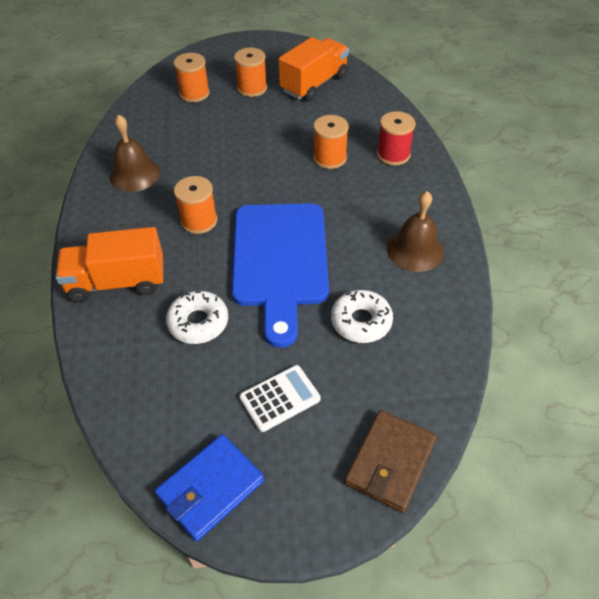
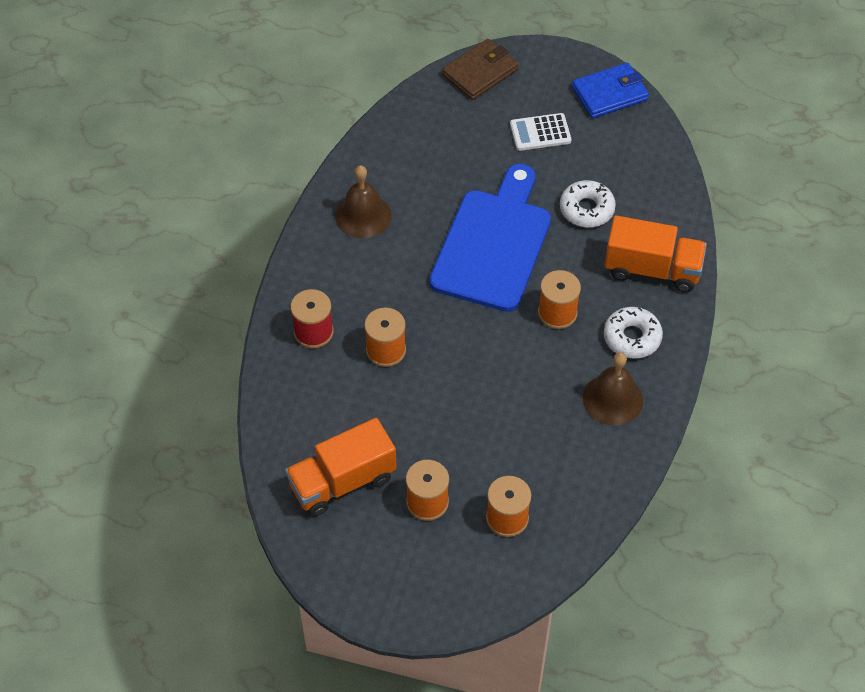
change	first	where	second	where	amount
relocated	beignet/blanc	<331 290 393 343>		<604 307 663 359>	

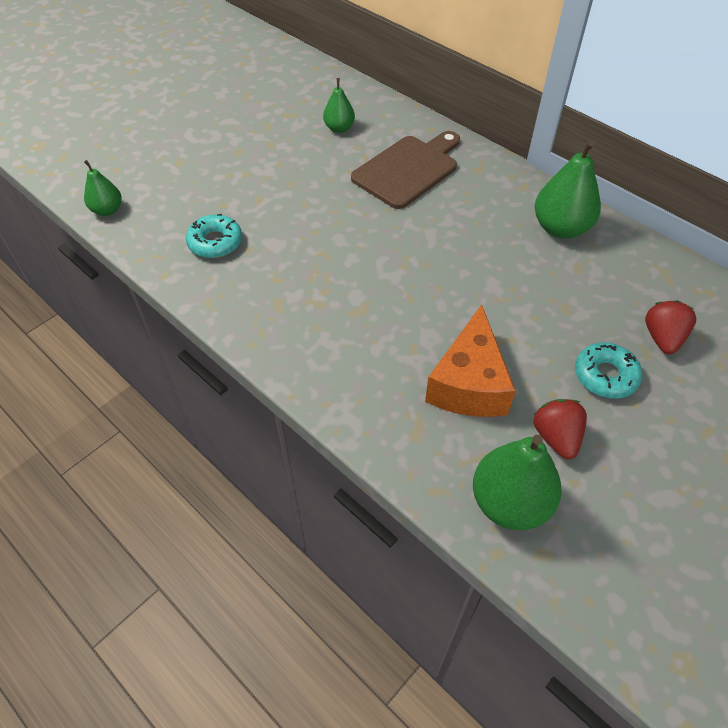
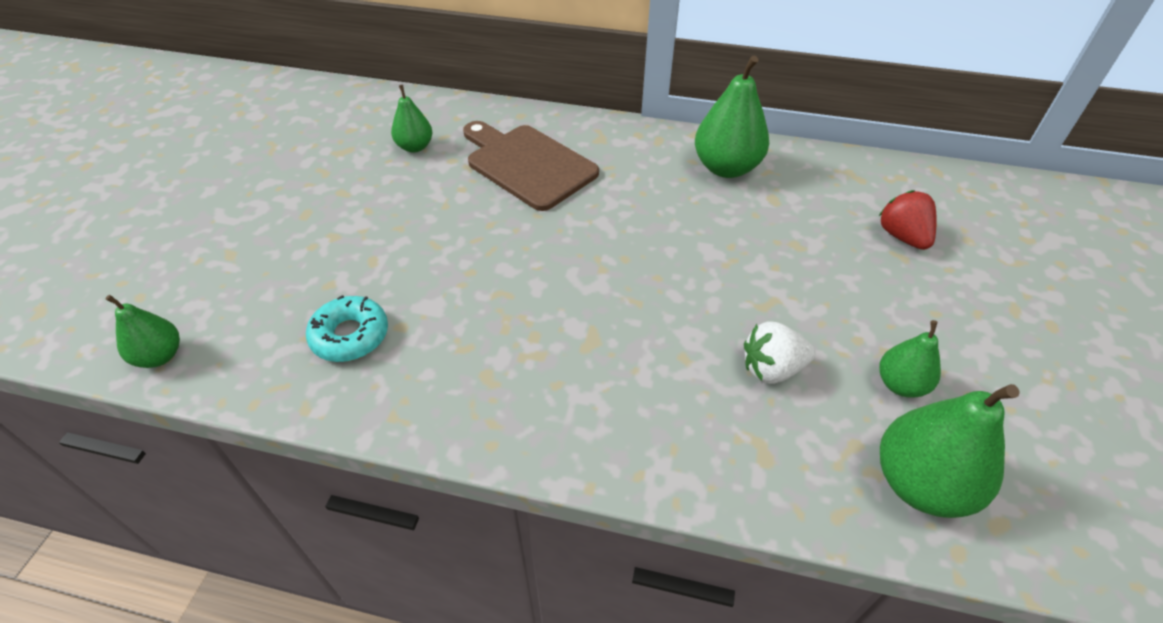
change	first	where	second	where	amount
spun	planche à découper/marron	<351 131 460 209>		<463 121 599 211>	60 degrees counterclockwise
exchanged	fromage/orange	<425 304 516 417>	fraise/blanc	<744 321 815 384>	
exchanged	fraise/rouge	<534 399 587 459>	poire/vert	<879 320 941 398>	
missing	beignet/turquoise	<575 342 642 399>			

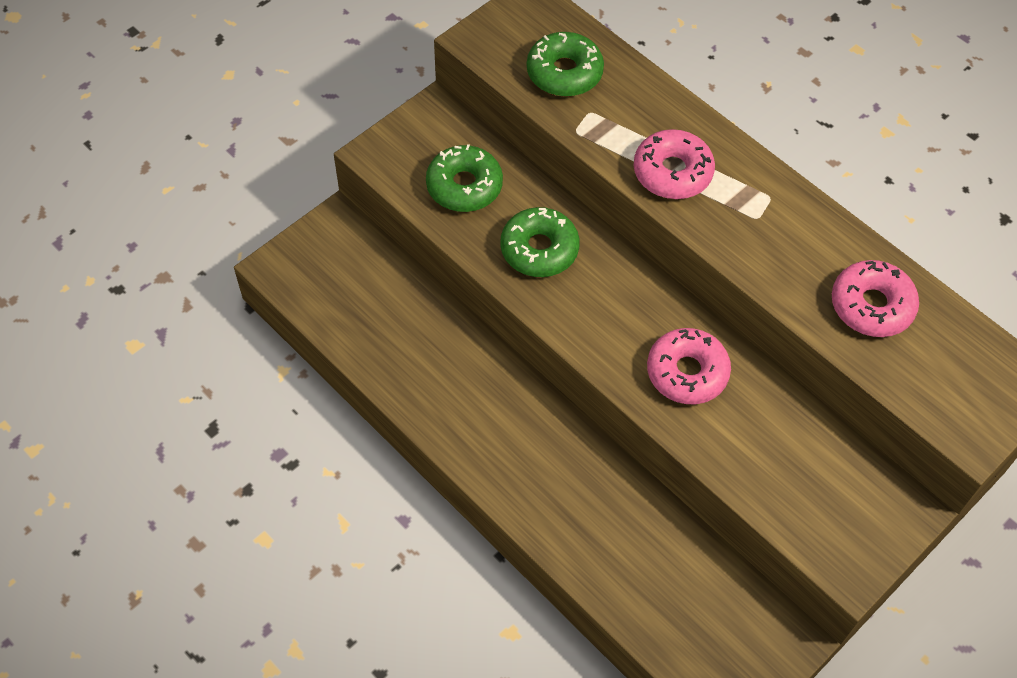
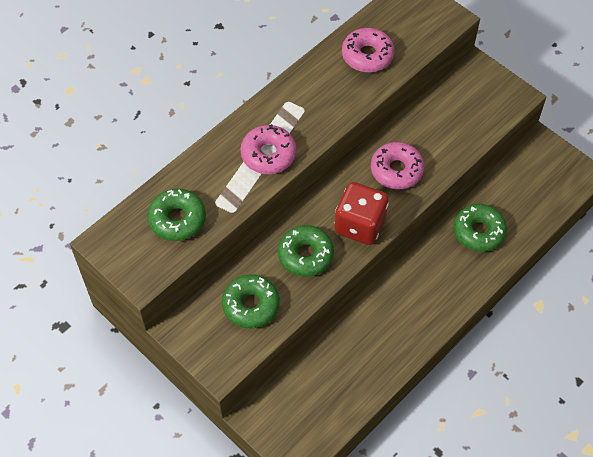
change	first	where	second	where	amount
appeared			dé/rouge	<334 182 389 245>	
appeared			beignet/vert	<453 204 507 252>	

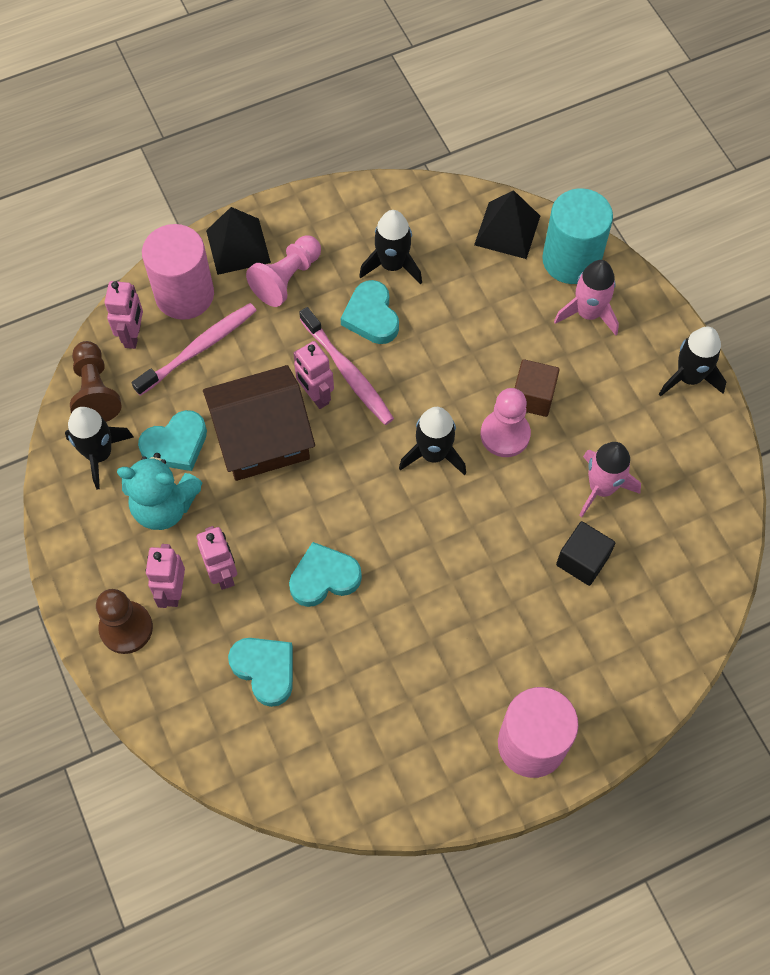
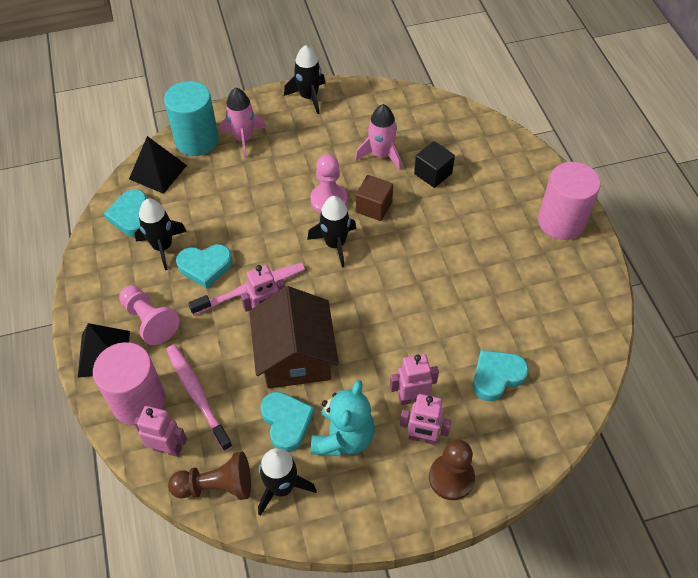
change	first	where	second	where	amount
relocated	cœur/turquoise	<289 542 362 607>		<104 189 147 237>	
relocated	cube/marron	<515 359 560 417>		<356 175 393 221>	

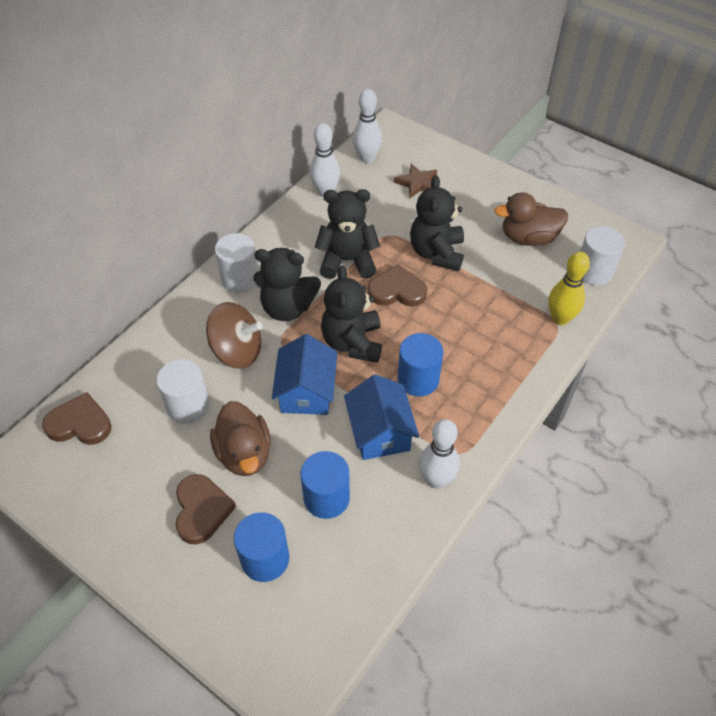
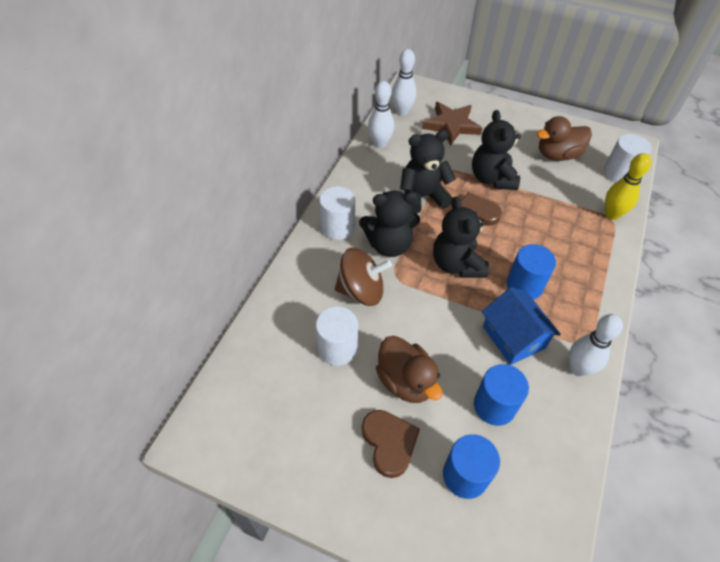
change	first	where	second	where	amount
size	étoile/marron	<394 163 437 198>		<422 102 483 146>	x1.54
missing	cœur/marron	<42 392 112 445>			
missing	maison/bleu	<272 334 337 415>			

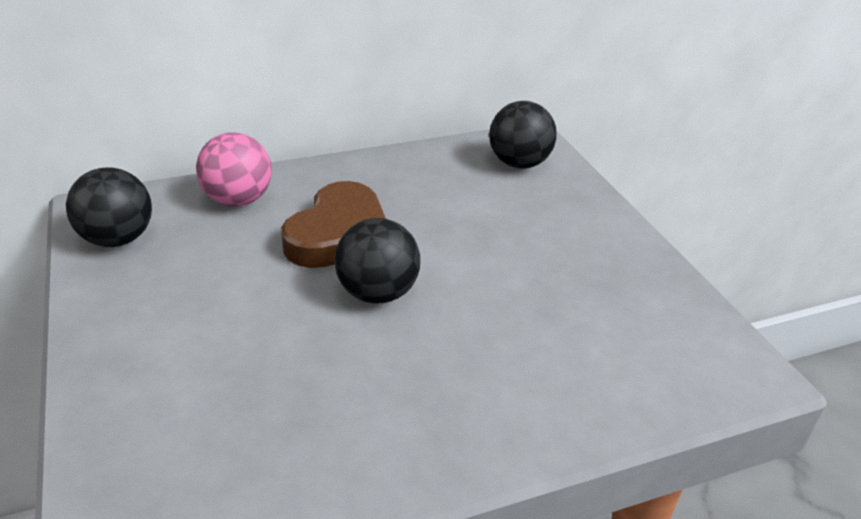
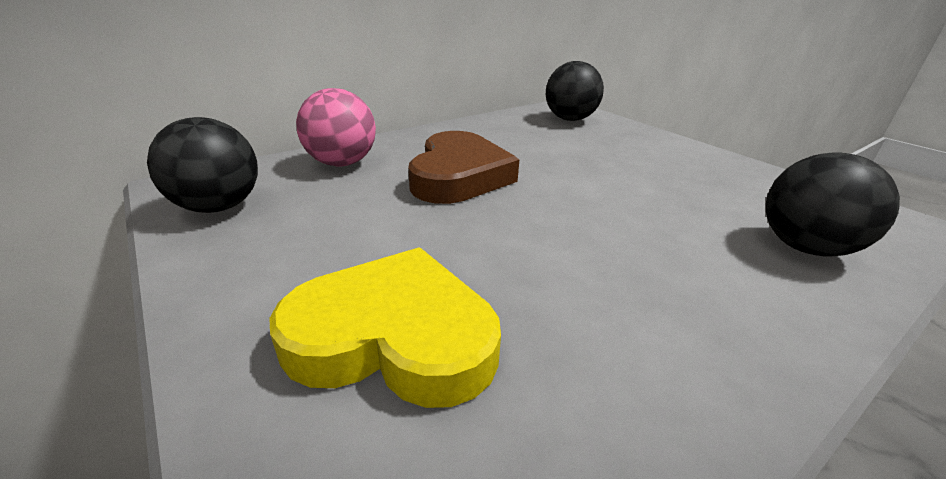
change	first	where	second	where	amount
appeared			cœur/jaune	<269 248 501 408>	
relocated	balle/noir	<335 218 420 304>		<766 152 900 257>	

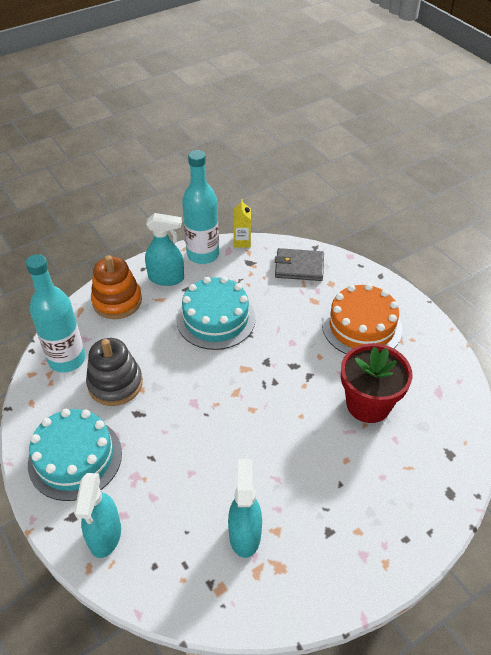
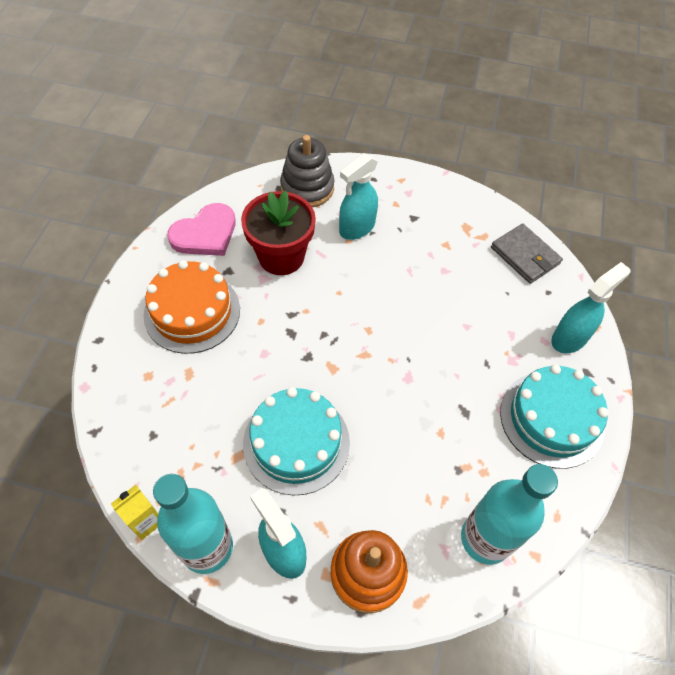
change	first	where	second	where	amount
appeared			cœur/rose	<167 203 236 256>	
relocated	jouet à empiler/gris	<86 338 143 406>		<280 135 334 207>	
relocated	vaporisateur/turquoise	<228 459 262 558>		<339 153 378 240>	
relocated	portefeuille/gris	<275 248 324 281>		<491 224 563 284>	

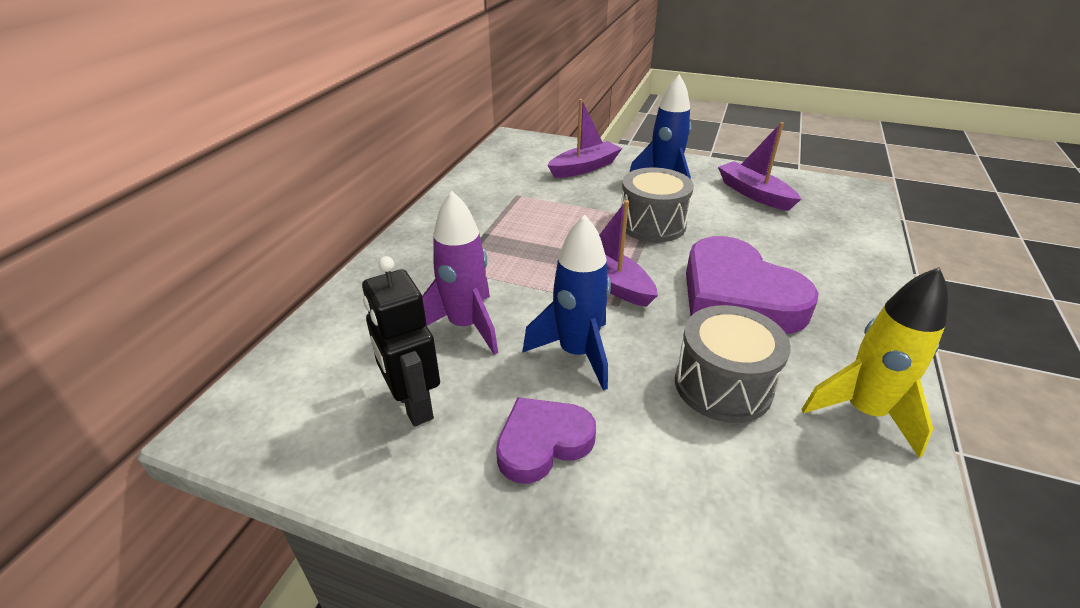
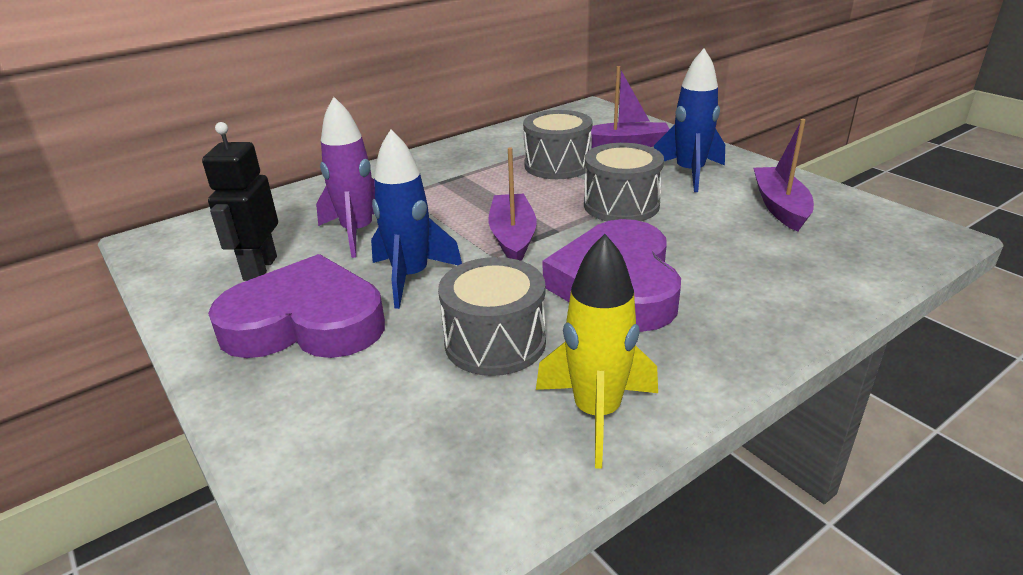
change	first	where	second	where	amount
size	cœur/violet	<496 397 596 484>		<208 254 385 358>	x1.73
appeared			tambour/gris	<523 110 593 179>	

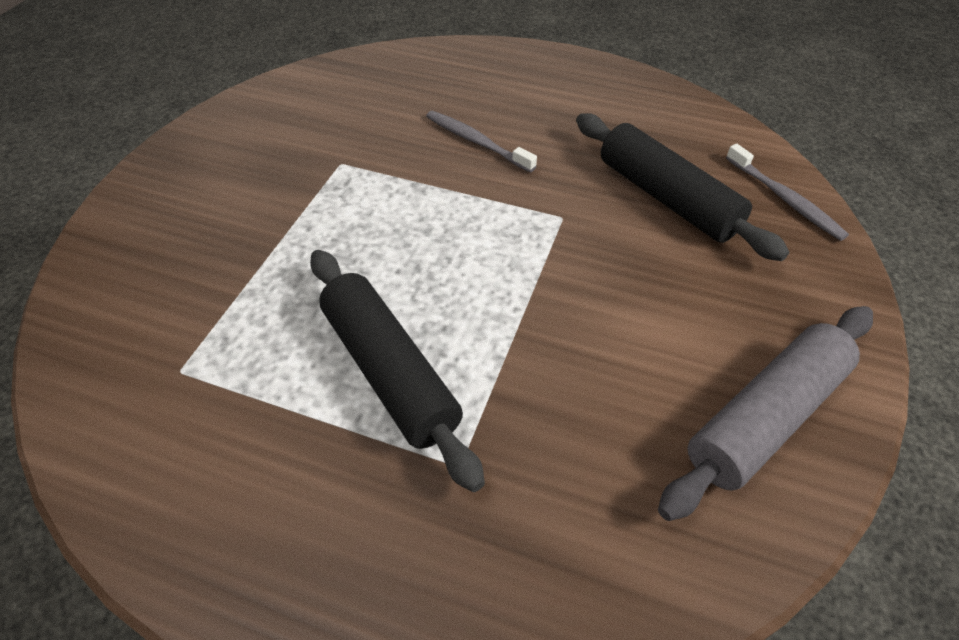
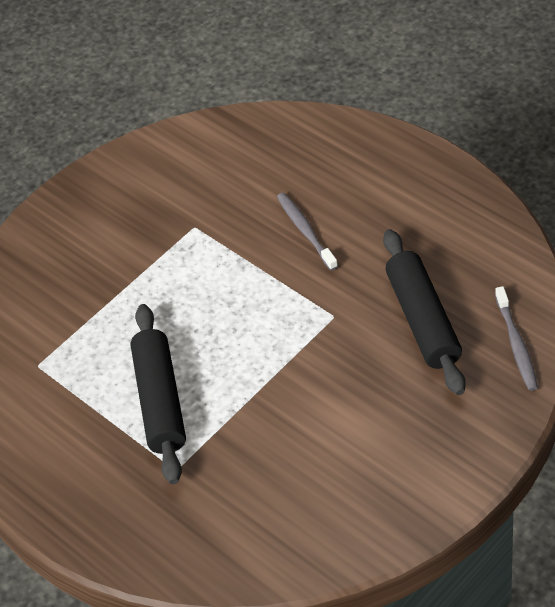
change	first	where	second	where	amount
missing	rouleau à pâtisserie/gris	<658 306 873 521>			

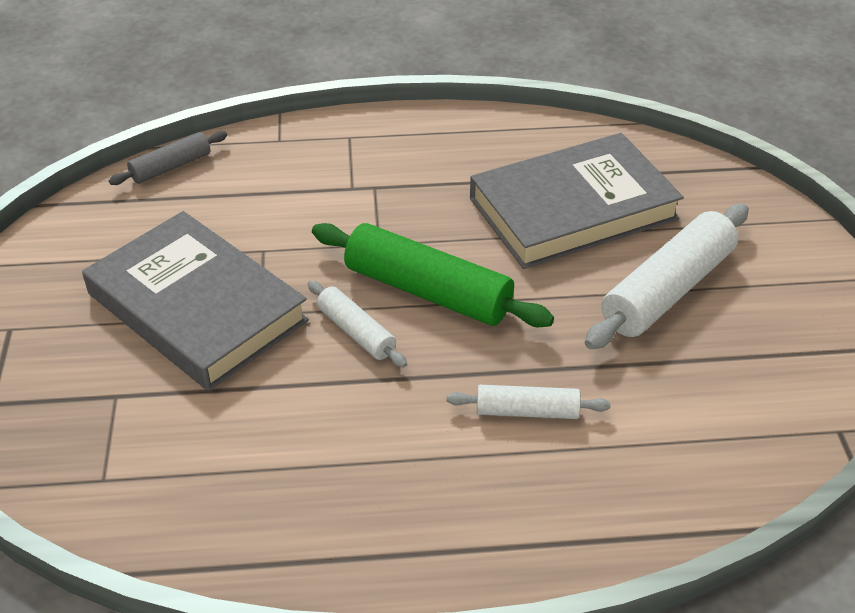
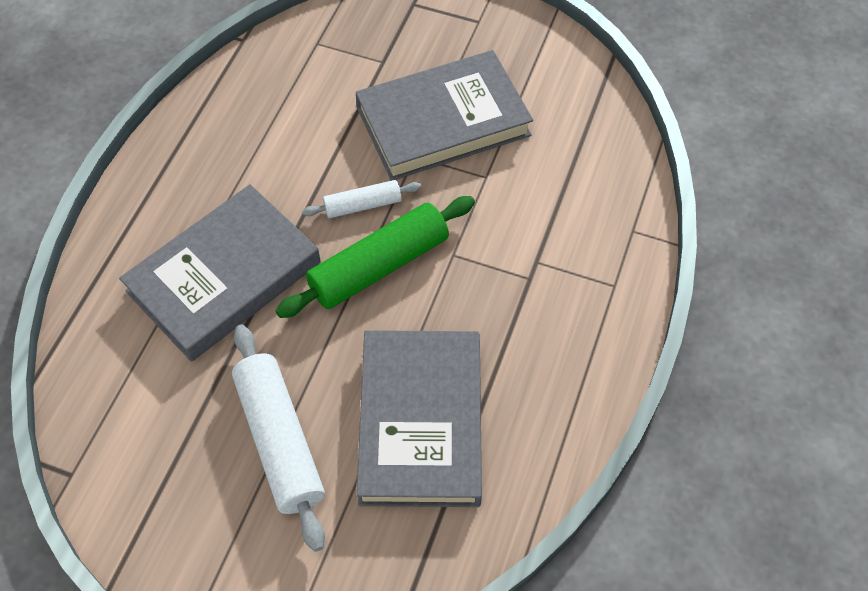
change	first	where	second	where	amount
exchanged	rouleau à pâtisserie/blanc	<446 385 611 419>	livre/gris	<119 184 321 362>	
missing	rouleau à pâtisserie/gris	<109 131 227 185>			

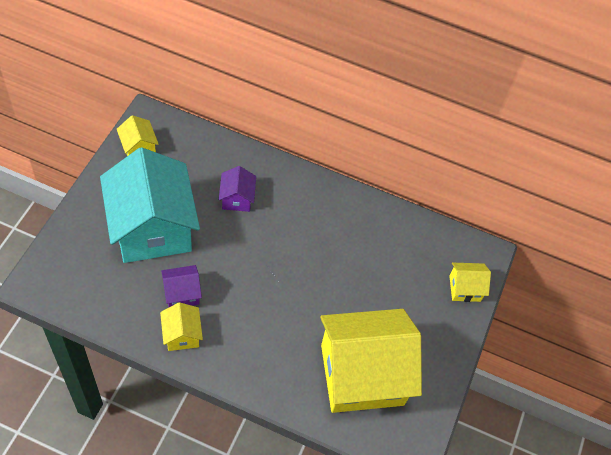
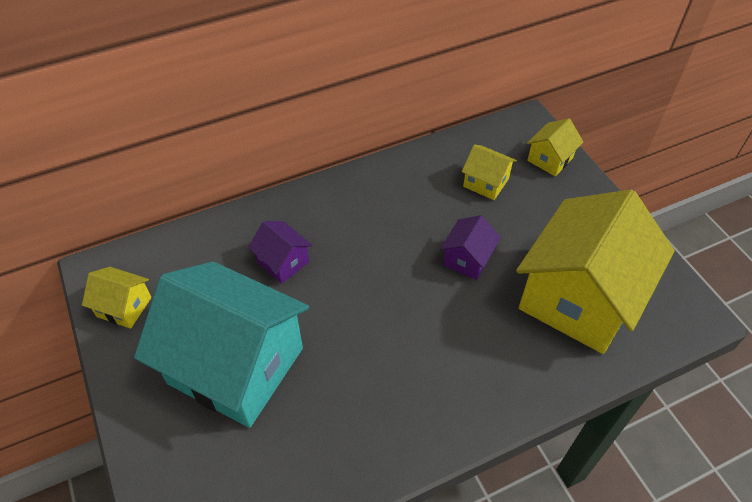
change	first	where	second	where	amount
relocated	maison/violet	<161 265 202 307>		<440 215 501 280>	
relocated	maison/jaune	<160 302 203 351>		<462 145 517 200>	

